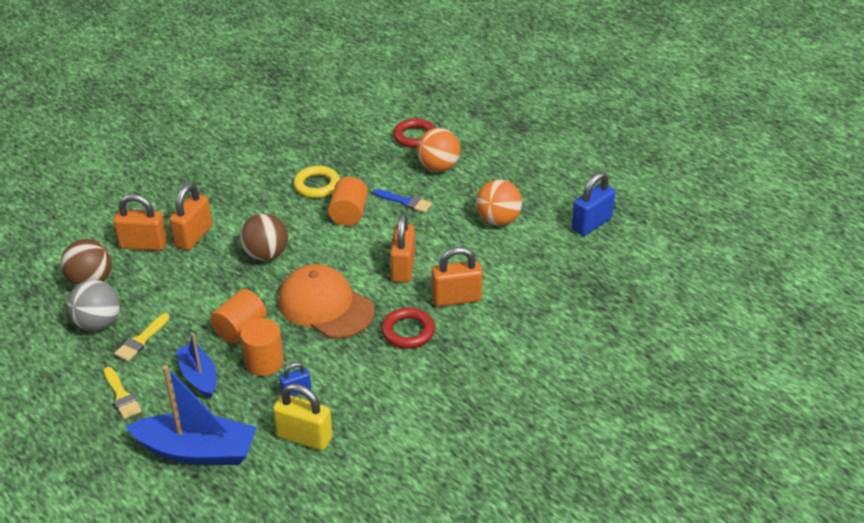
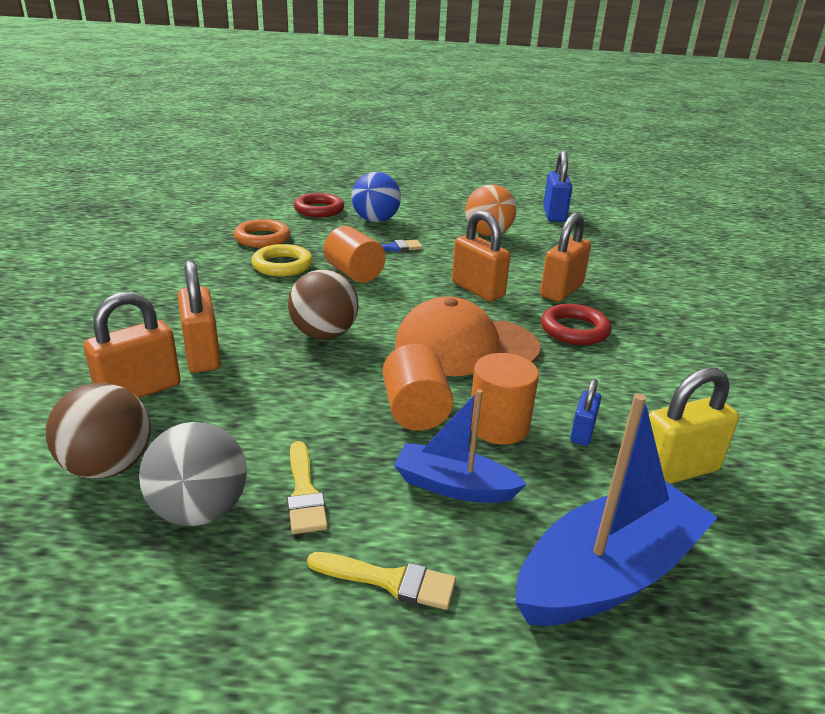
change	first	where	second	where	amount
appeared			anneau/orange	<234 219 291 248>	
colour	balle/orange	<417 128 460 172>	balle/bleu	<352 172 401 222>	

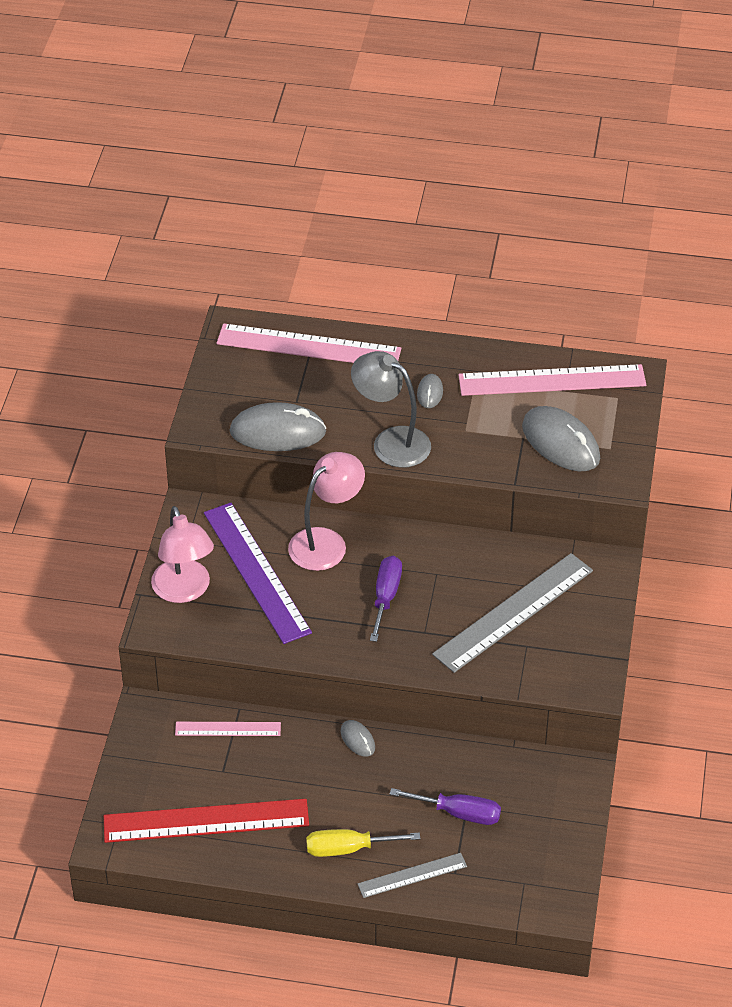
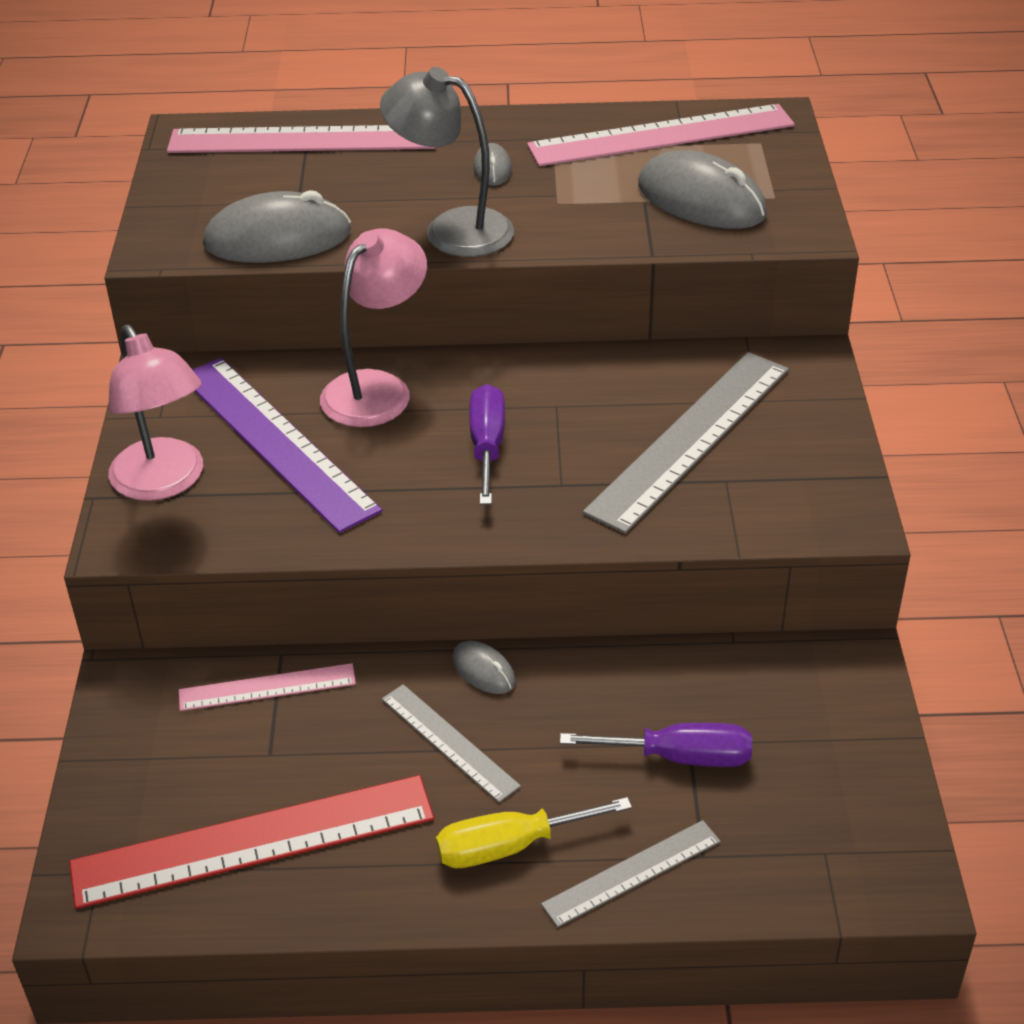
change	first	where	second	where	amount
appeared			règle/gris	<382 684 521 803>	

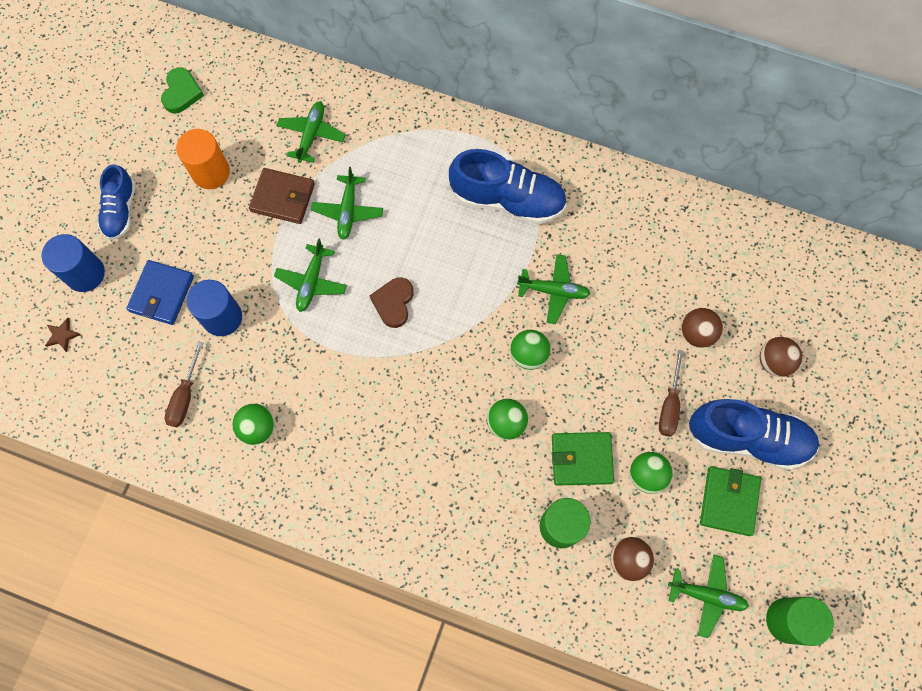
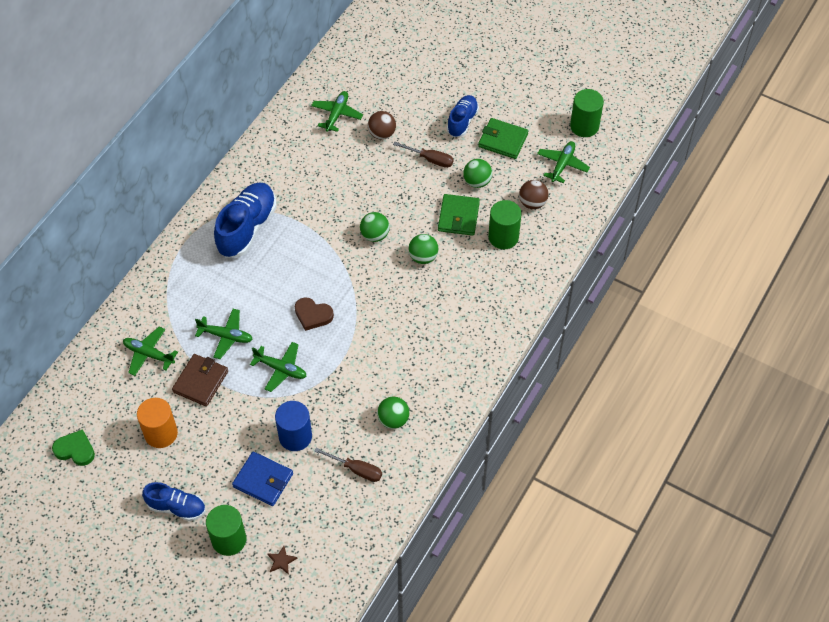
change	first	where	second	where	amount
colour	cylindre/bleu	<41 234 105 292>	cylindre/vert	<206 505 246 556>	
relocated	avion/vert	<517 254 591 324>		<311 91 363 132>	
size	chaussure/bleu	<689 399 819 470>		<447 95 479 137>	x0.60
missing	balle/marron	<760 337 802 377>			

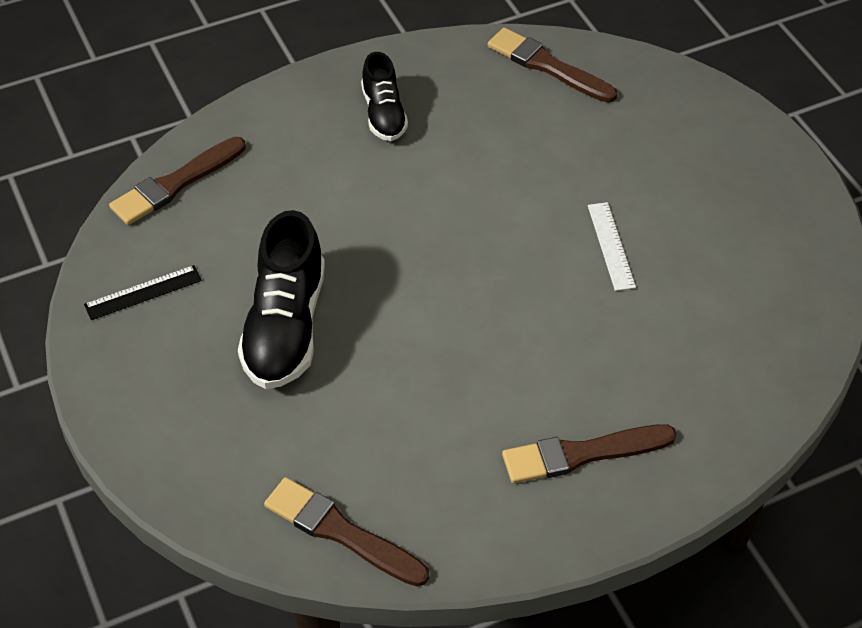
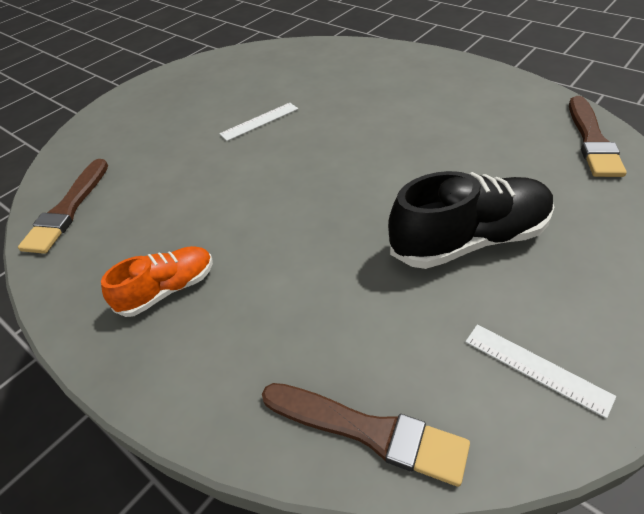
change	first	where	second	where	amount
colour	chaussure/noir	<361 52 408 141>	chaussure/orange	<101 246 213 317>	
colour	règle/noir	<84 265 202 320>	règle/blanc	<465 324 616 419>	
missing	pinceau/marron	<502 424 677 483>			

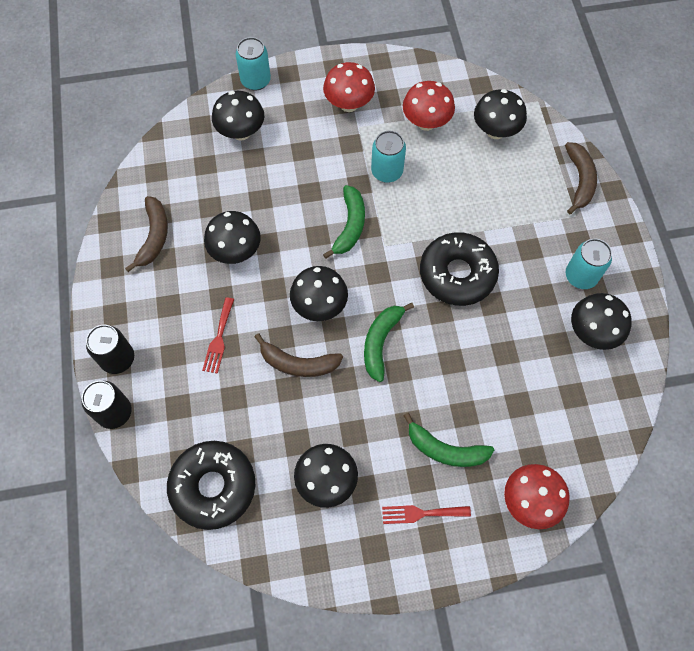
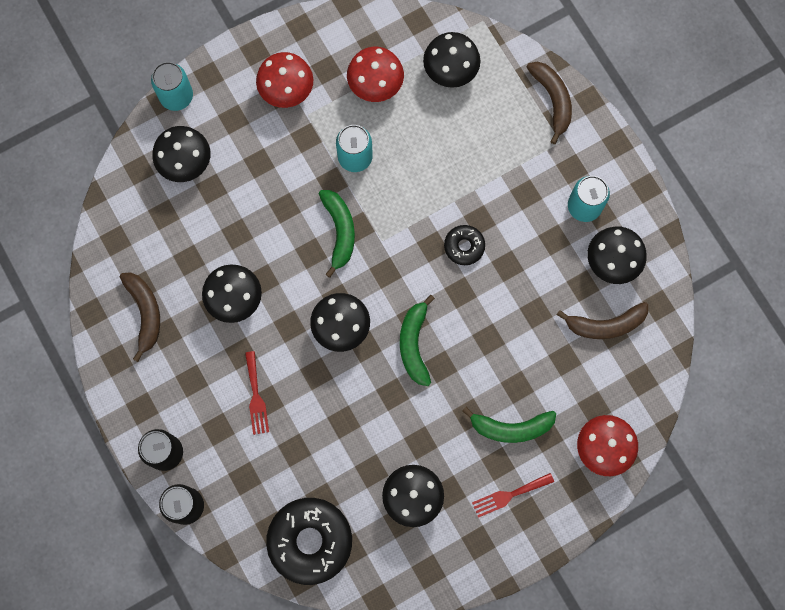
change	first	where	second	where	amount
size	beignet/noir	<420 232 499 306>		<444 225 485 265>	x0.51
relocated	banane/marron	<254 333 343 377>		<556 302 648 339>	

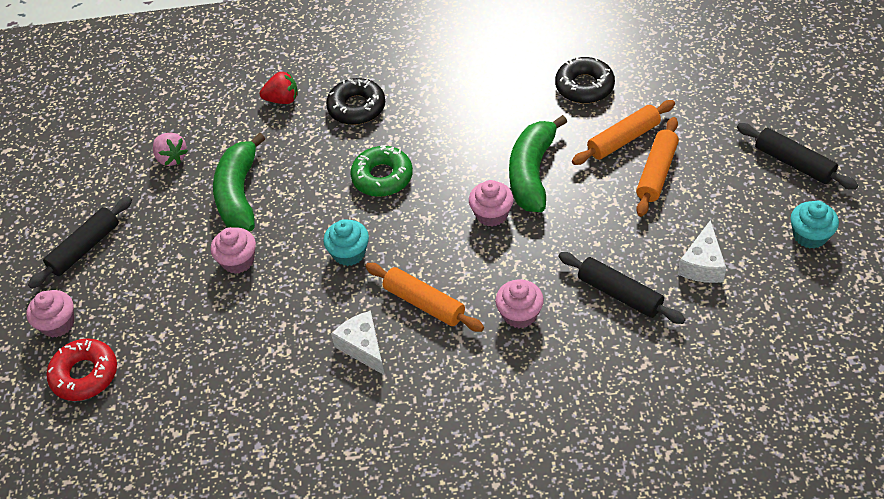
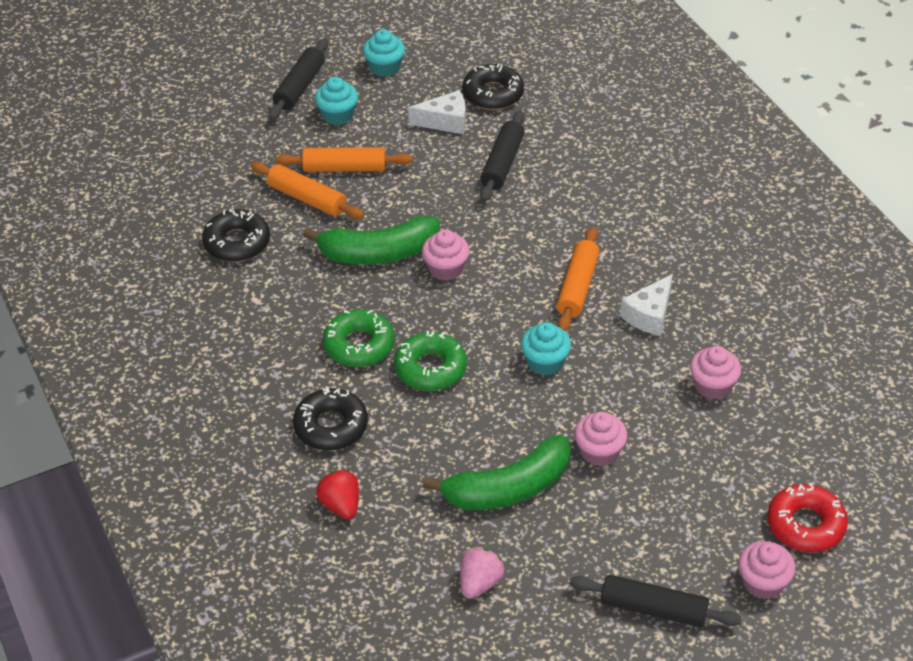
change	first	where	second	where	amount
appeared			muffin/turquoise	<315 77 358 125>	
appeared			beignet/vert	<323 309 395 367>	
appeared			beignet/noir	<462 64 524 110>	
relocated	muffin/rose	<495 279 544 328>		<690 346 741 400>	

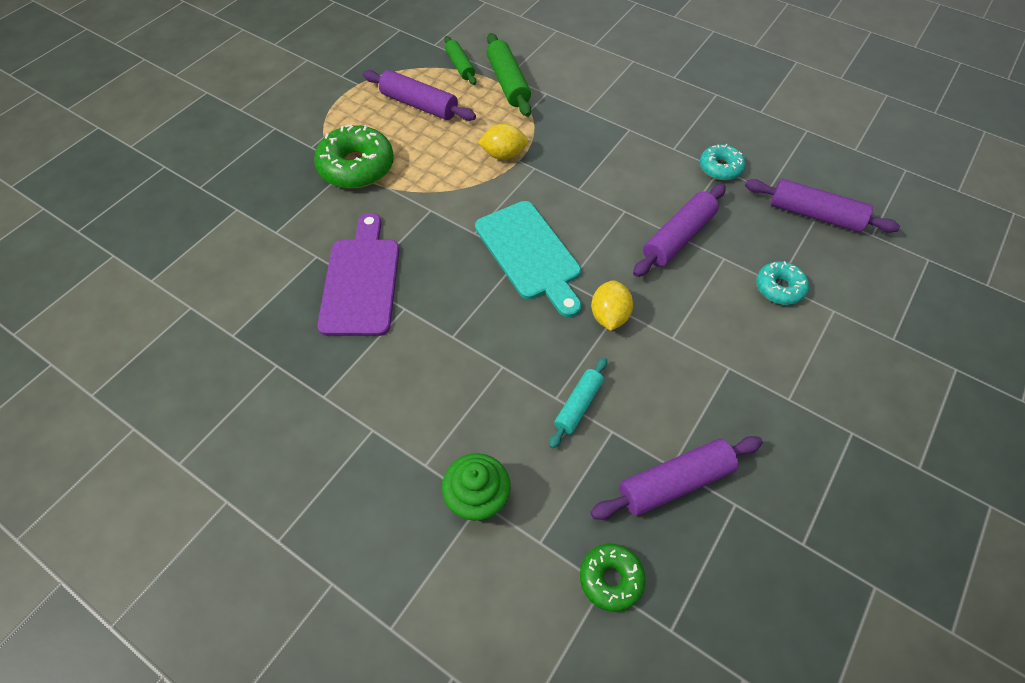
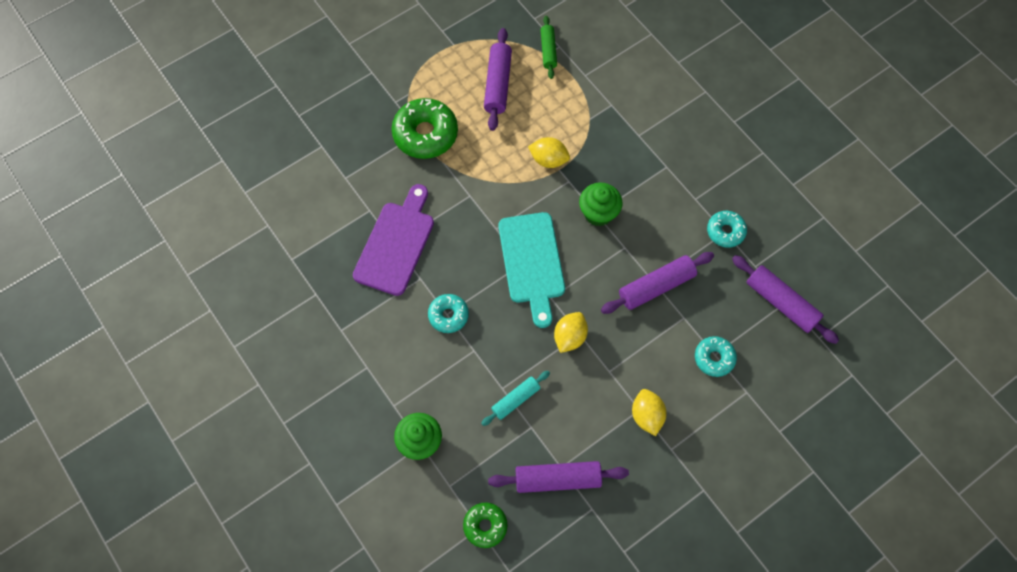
change	first	where	second	where	amount
appeared			beignet/turquoise	<428 294 469 333>	
spun	rouleau à pâtisserie/violet	<363 70 476 121>		<484 28 512 131>	45 degrees clockwise
appeared			muffin/vert	<579 182 623 226>	
appeared			citron/jaune	<632 389 667 436>	
missing	rouleau à pâtisserie/vert	<487 33 531 117>			

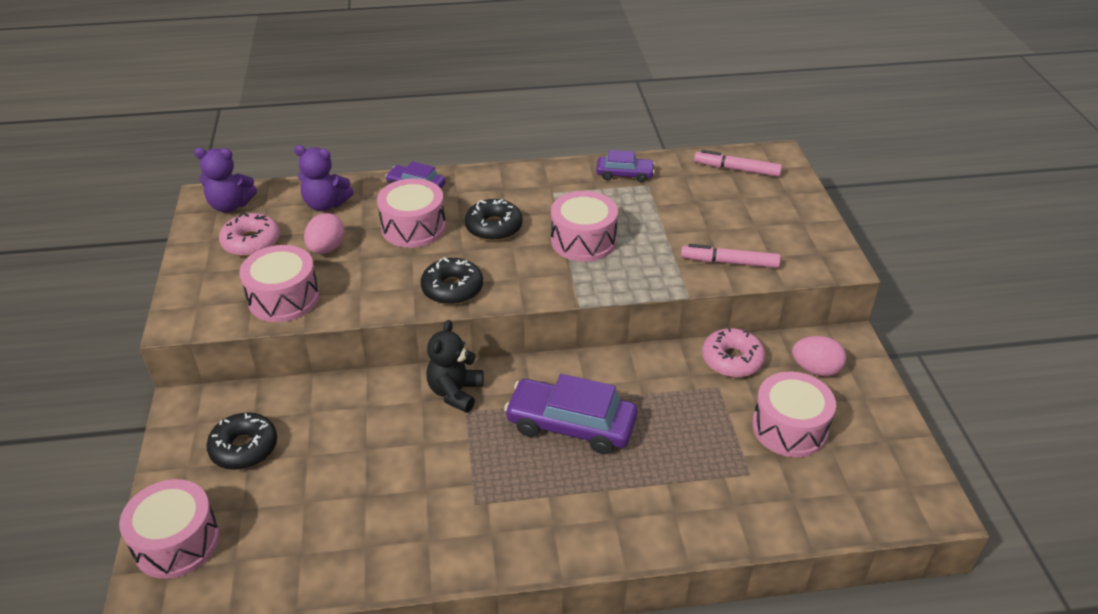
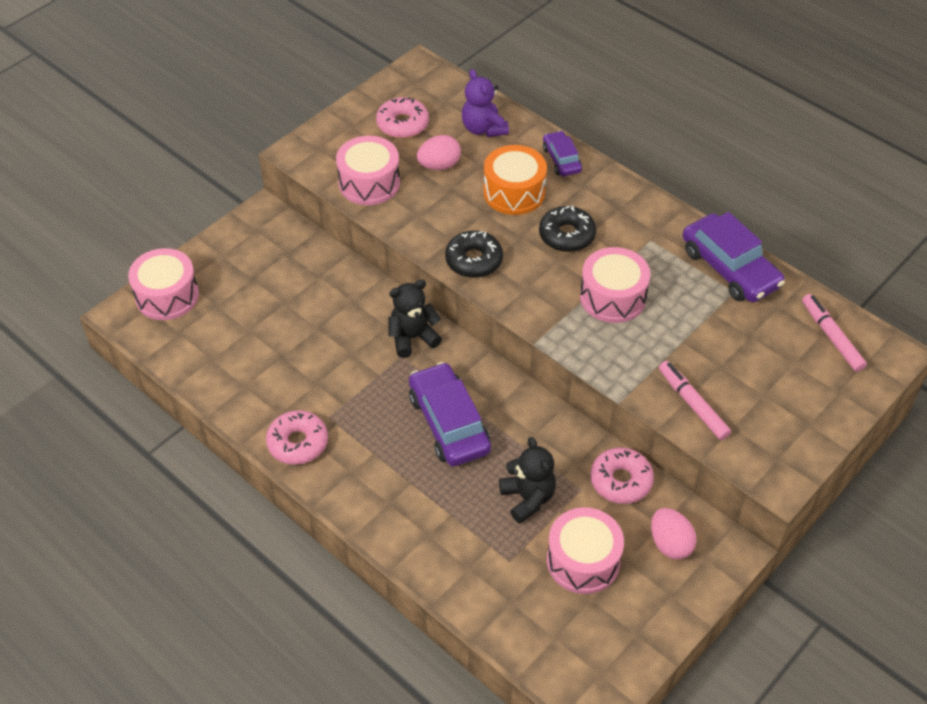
change	first	where	second	where	amount
appeared			beignet/rose	<266 410 328 465>	
colour	tambour/rose	<377 178 446 248>	tambour/orange	<483 145 547 215>	
appeared			ours en peluche/noir	<499 437 556 523>	
size	voiture/violet	<596 150 655 182>		<683 212 785 303>	x1.79
missing	ours en peluche/violet	<194 148 257 212>			
missing	beignet/noir	<206 412 277 470>			

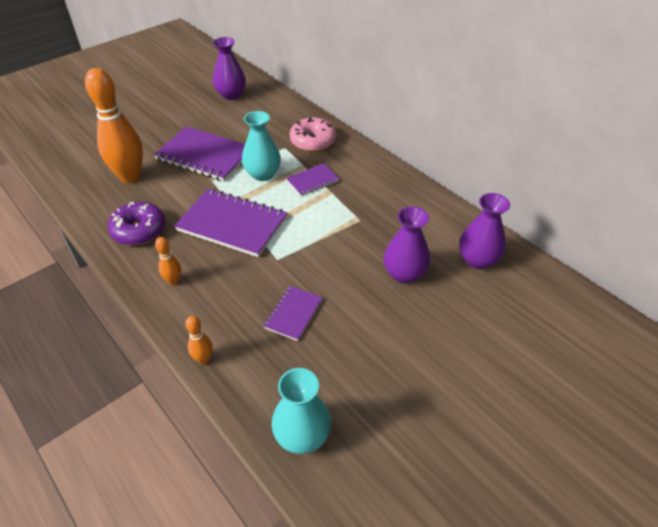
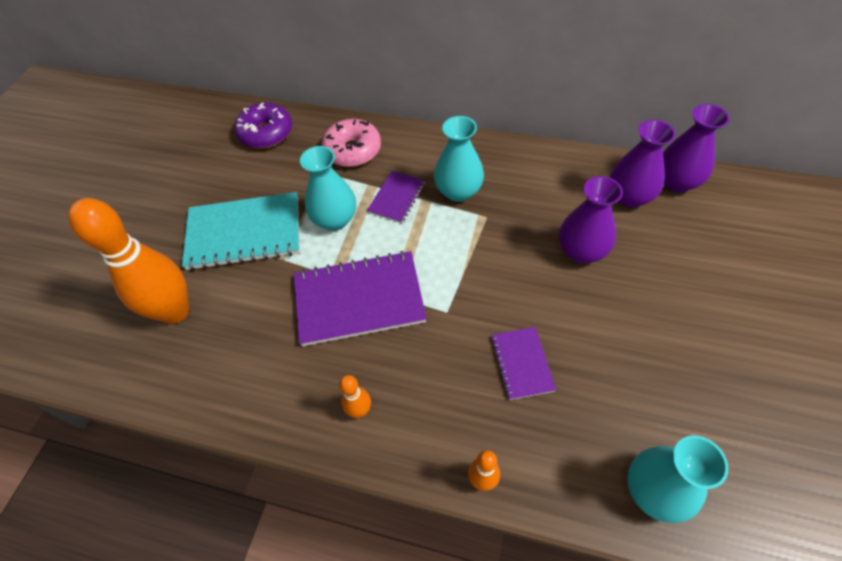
change	first	where	second	where	amount
colour	carnet/violet	<154 126 245 181>	carnet/turquoise	<182 192 300 271>	
relocated	beignet/violet	<108 202 165 245>		<234 102 292 149>	
appeared			vase/turquoise	<434 116 484 202>	
relocated	vase/violet	<213 37 246 100>		<663 104 730 192>	

